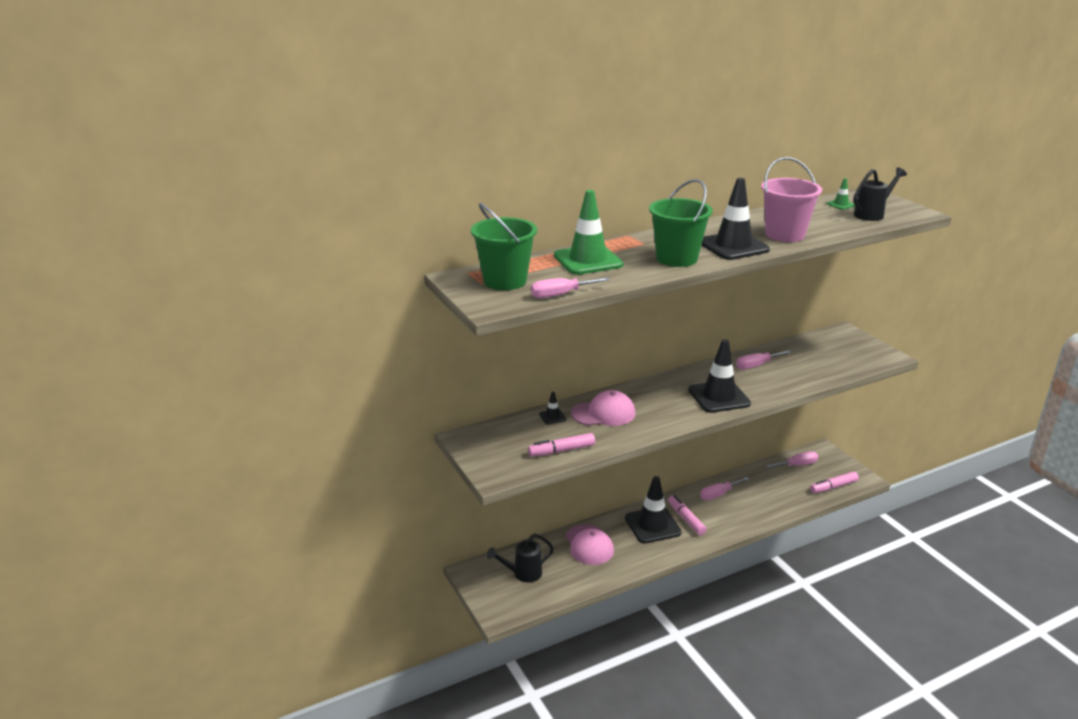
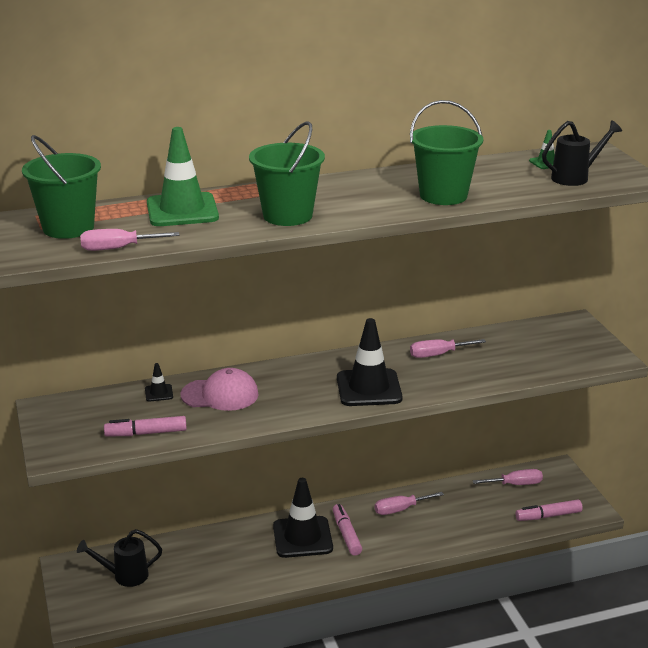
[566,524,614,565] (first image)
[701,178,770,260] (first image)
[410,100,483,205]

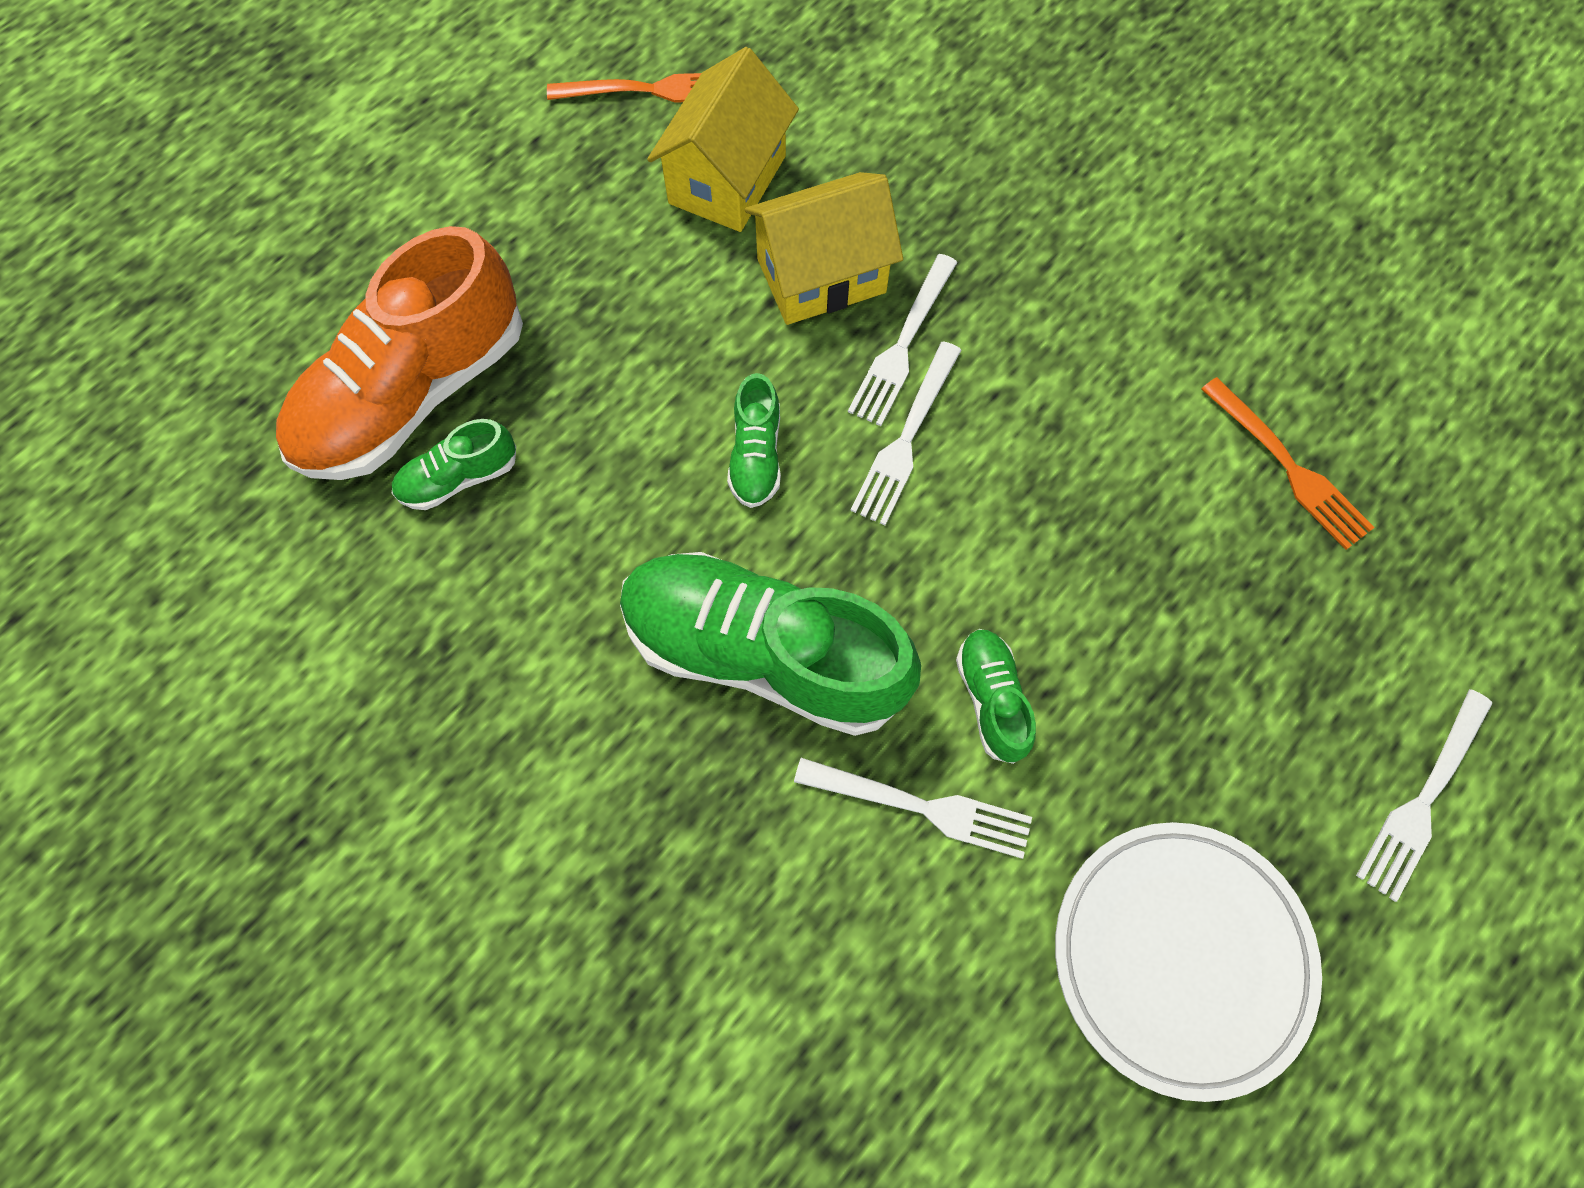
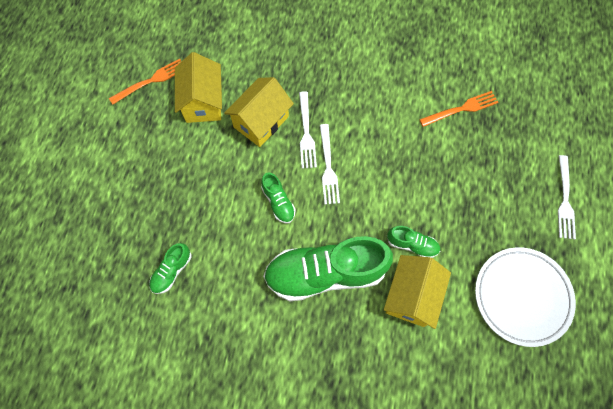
[276,226,523,480] (first image)
[384,255,451,329]
[387,226,440,258]
[419,91,499,127]

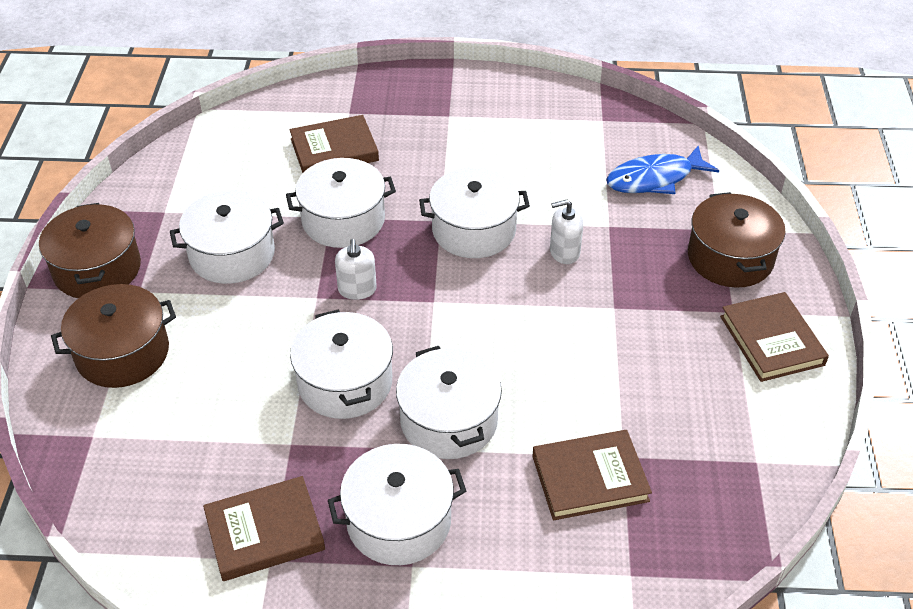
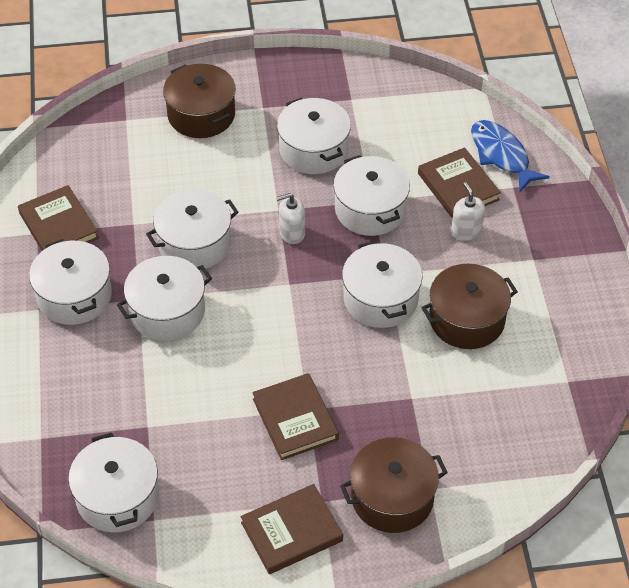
[68,433,159,532]
[421,264,518,349]
[252,373,339,460]
[451,182,485,241]
[471,120,550,192]

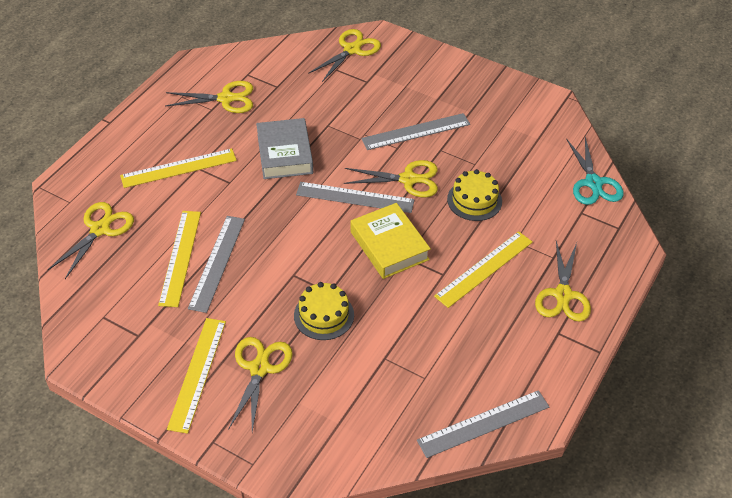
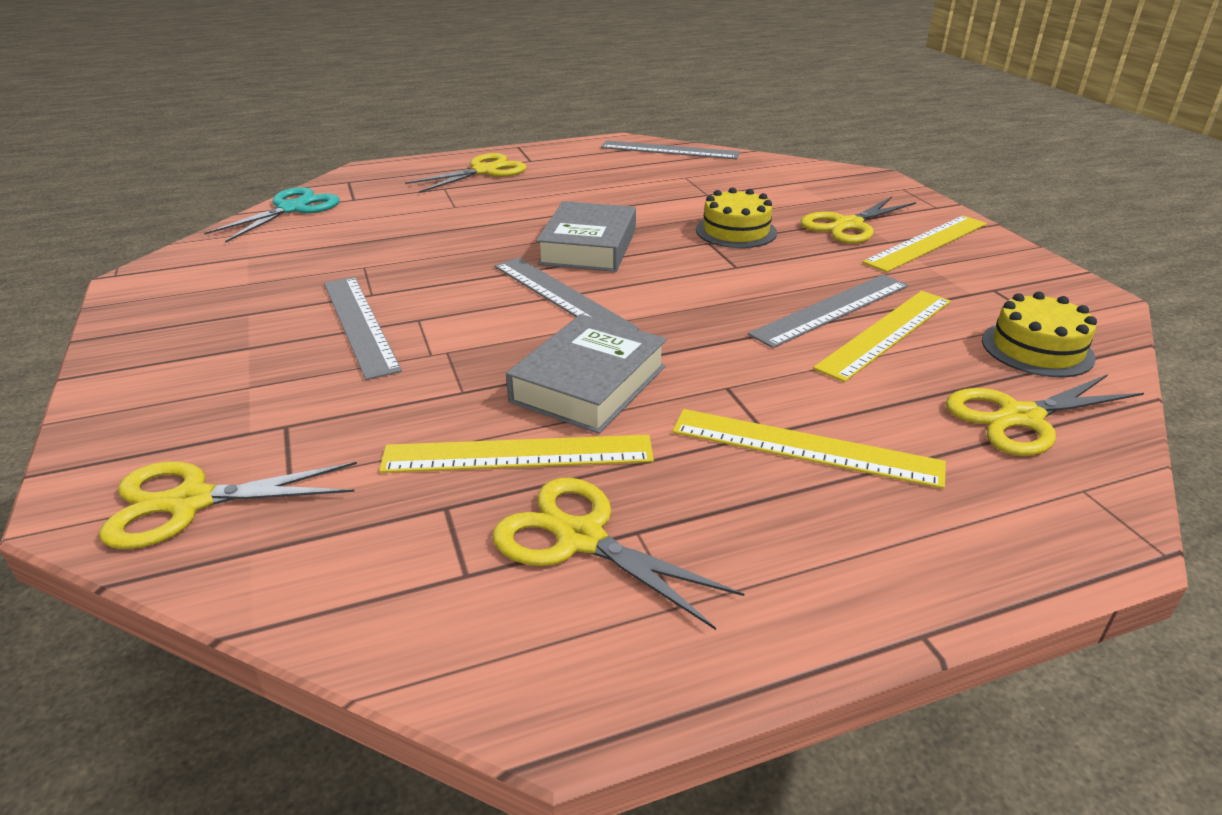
[344,160,438,197] (first image)
[379,435,654,473]
[982,292,1097,377]
[536,201,636,272]
[324,277,402,380]

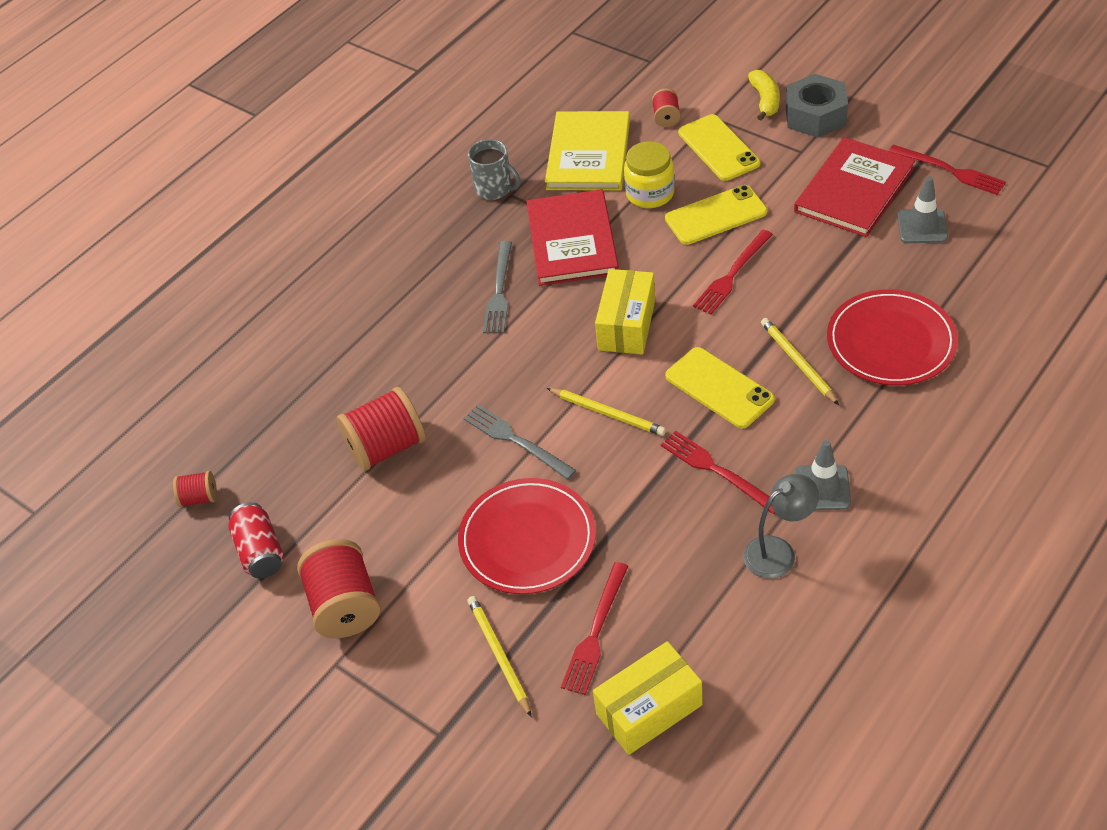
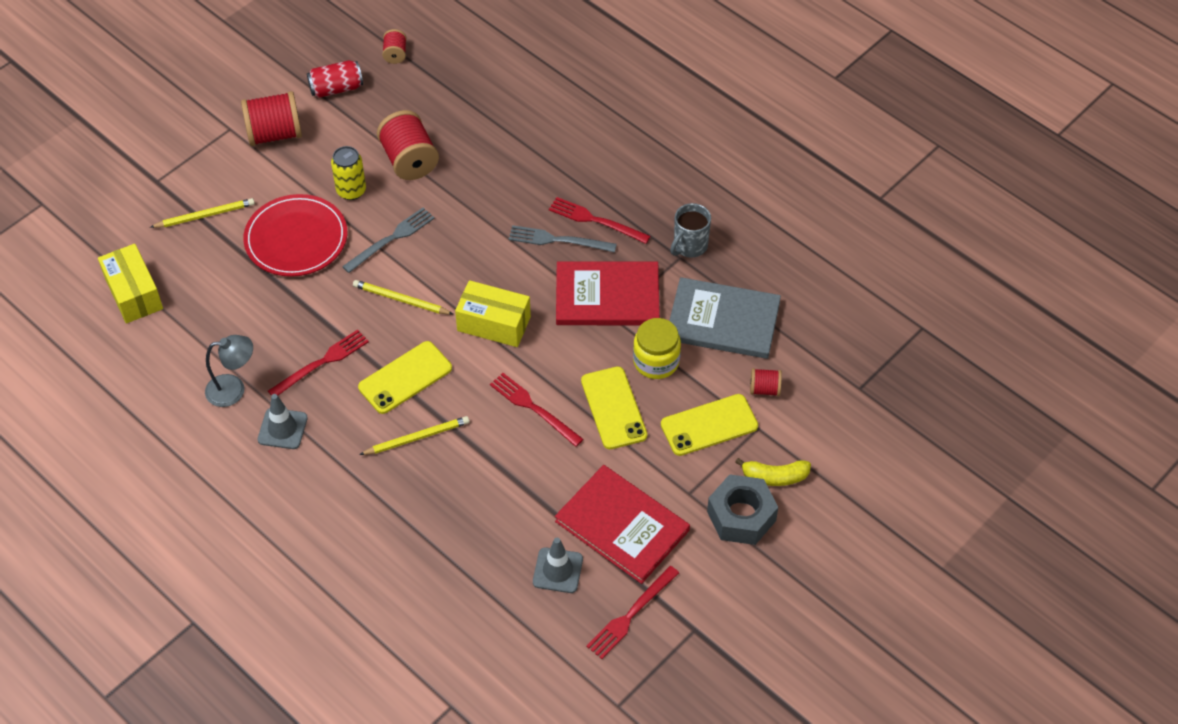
[827,289,958,386] (first image)
[331,146,366,200]
[549,197,651,244]
[669,277,781,359]
[353,280,453,315]
[205,335,253,407]

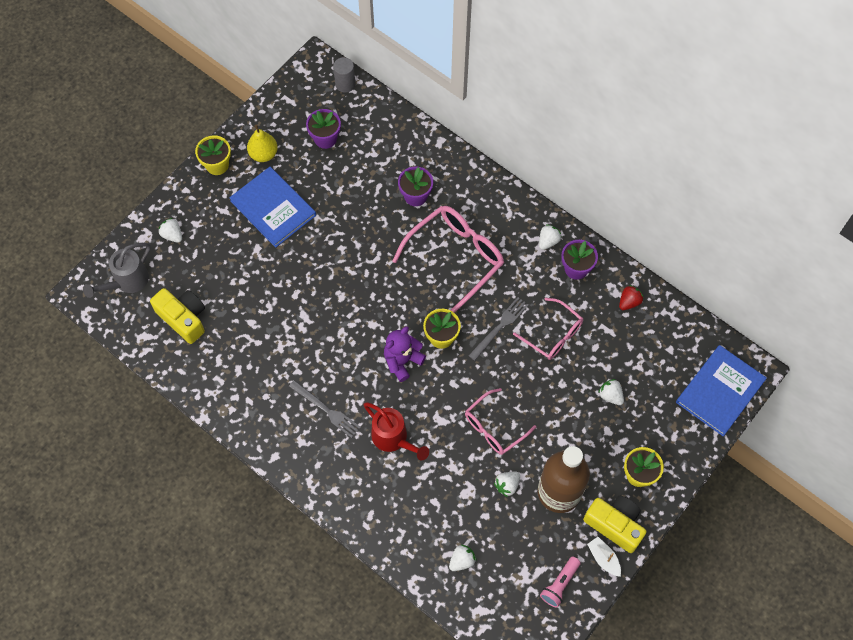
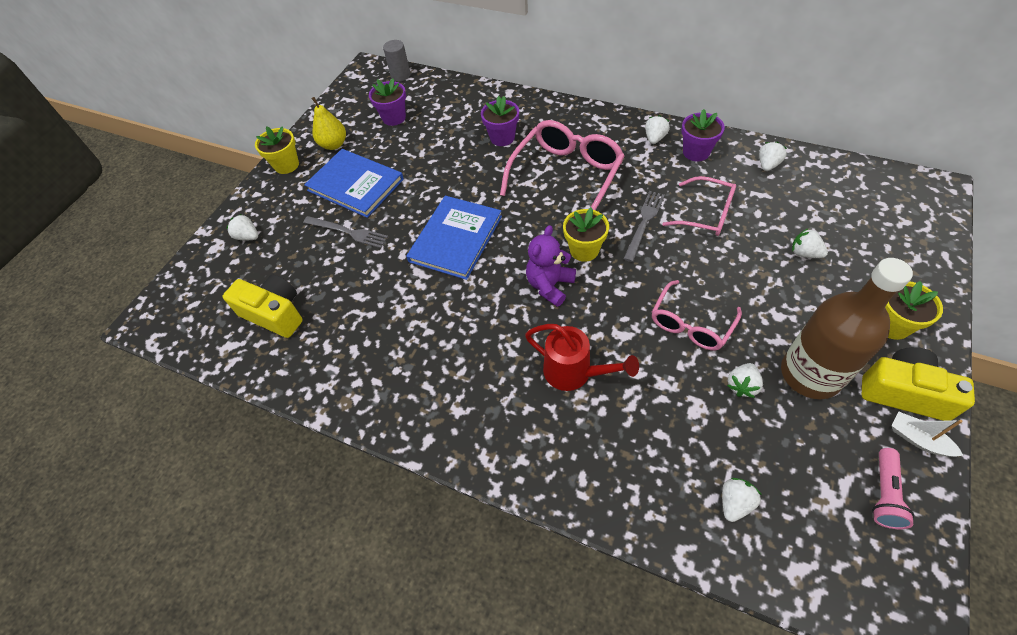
[83,243,150,298] (first image)
[303,216,388,248]
[406,196,502,280]
[759,142,787,171]

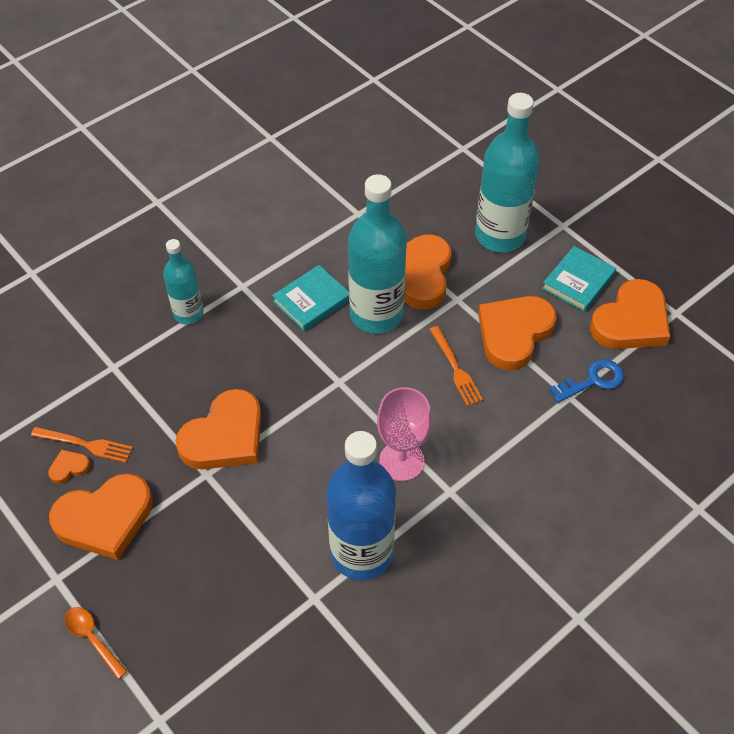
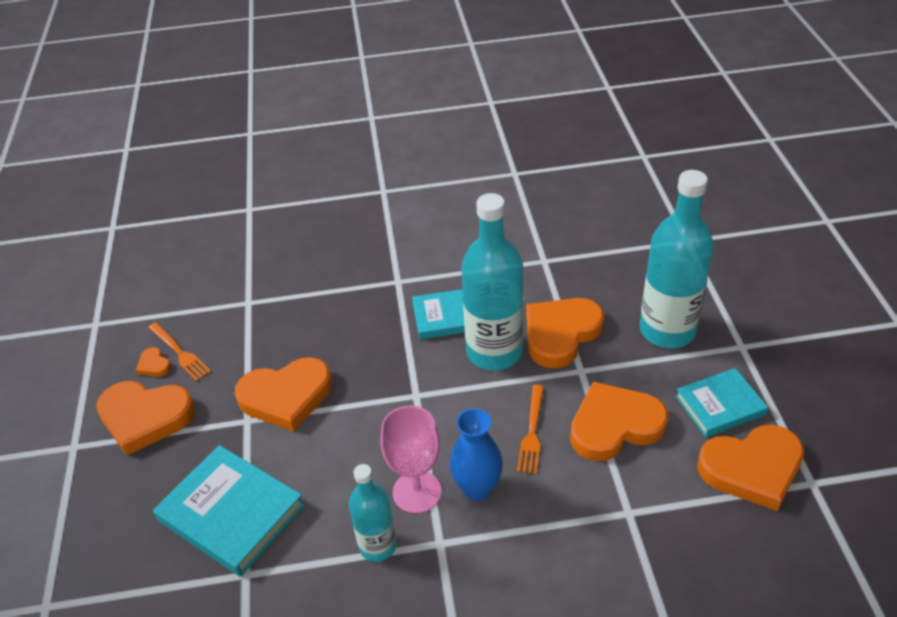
[65,607,128,679] (first image)
[327,431,396,580] (first image)
[549,359,624,403] (first image)
[153,445,305,577]
[450,408,503,501]
[349,464,397,562]
[136,347,171,377]

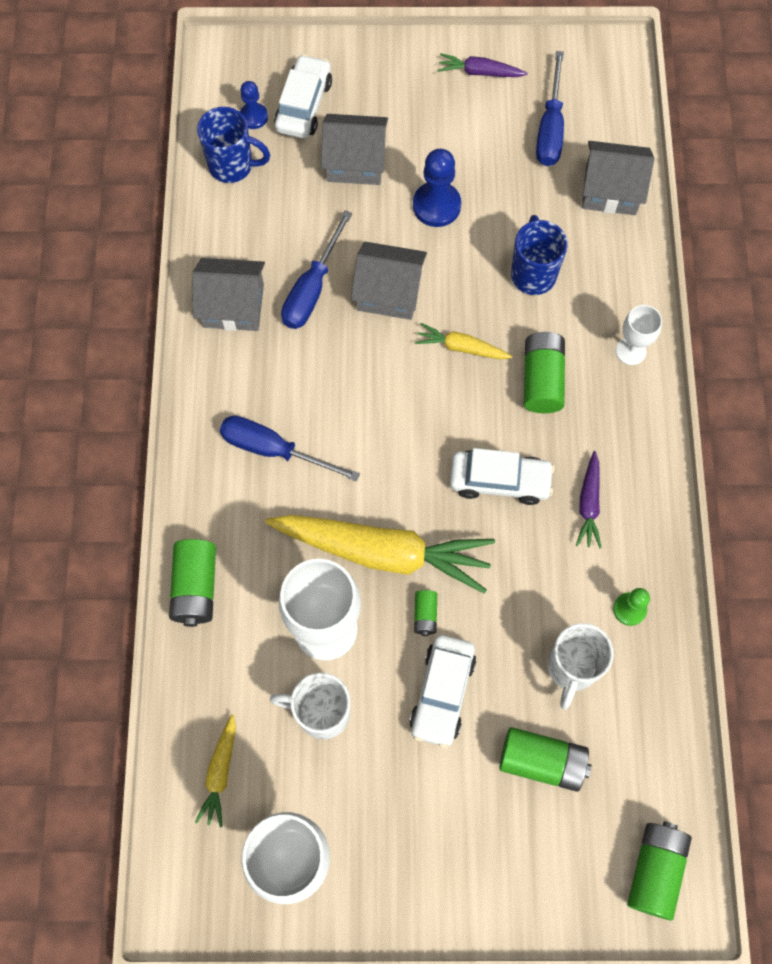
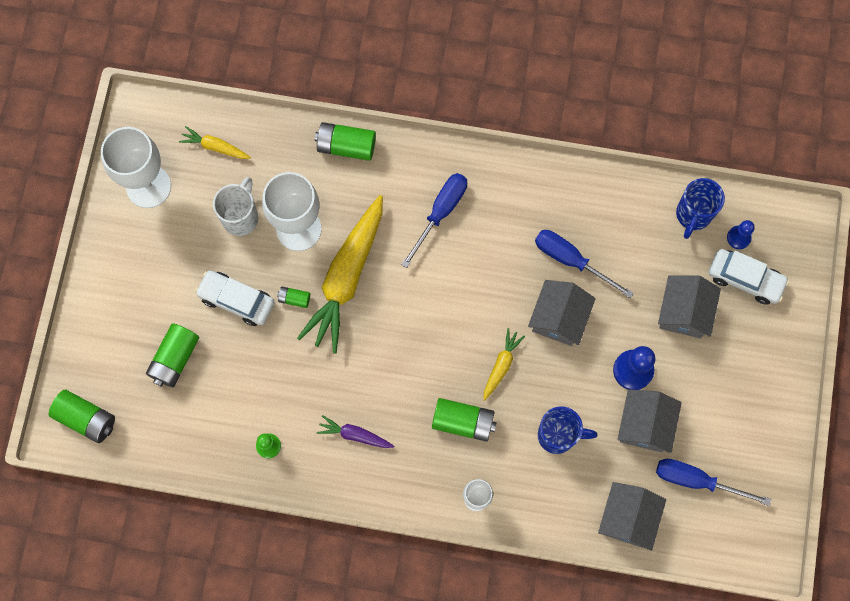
[438,53,527,77] (first image)
[450,448,555,505] (first image)
[547,623,614,710] (first image)
[618,389,682,453]

